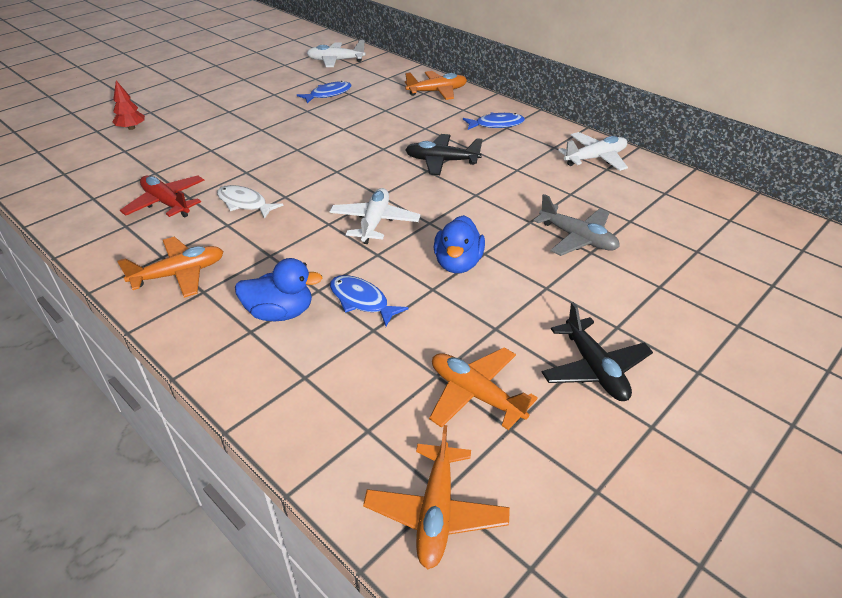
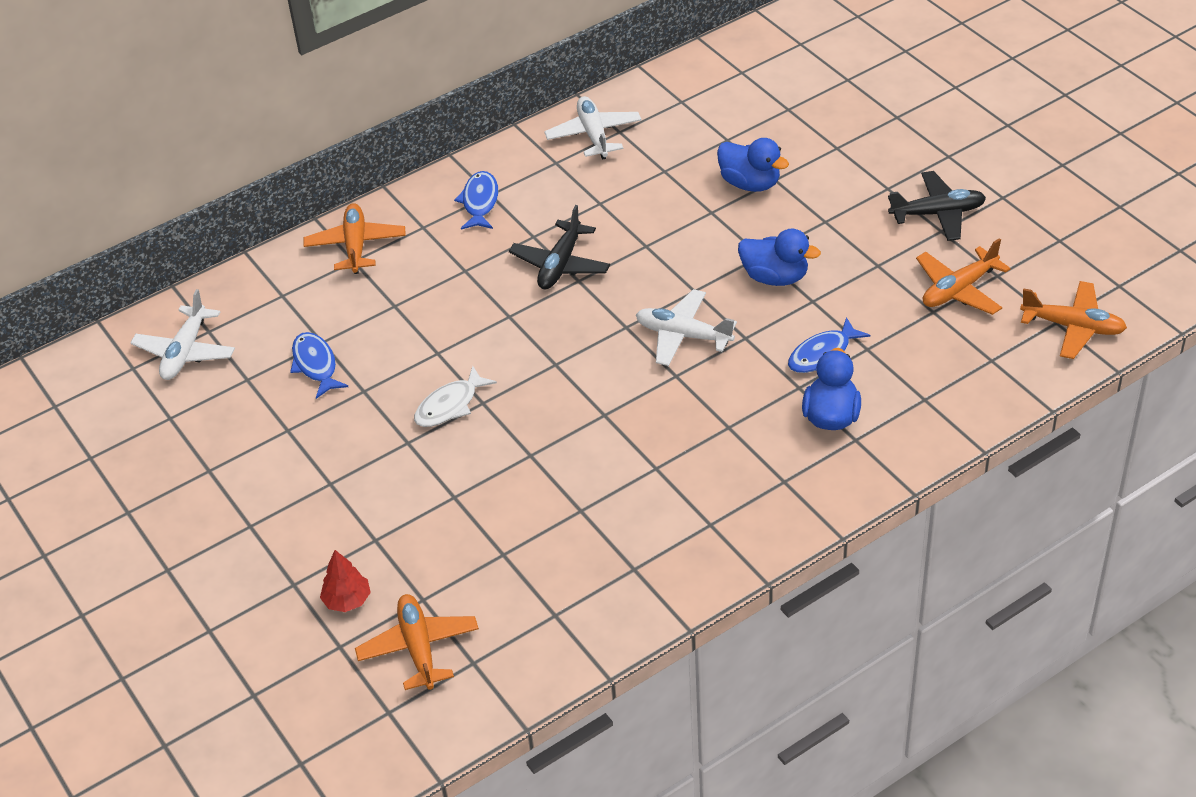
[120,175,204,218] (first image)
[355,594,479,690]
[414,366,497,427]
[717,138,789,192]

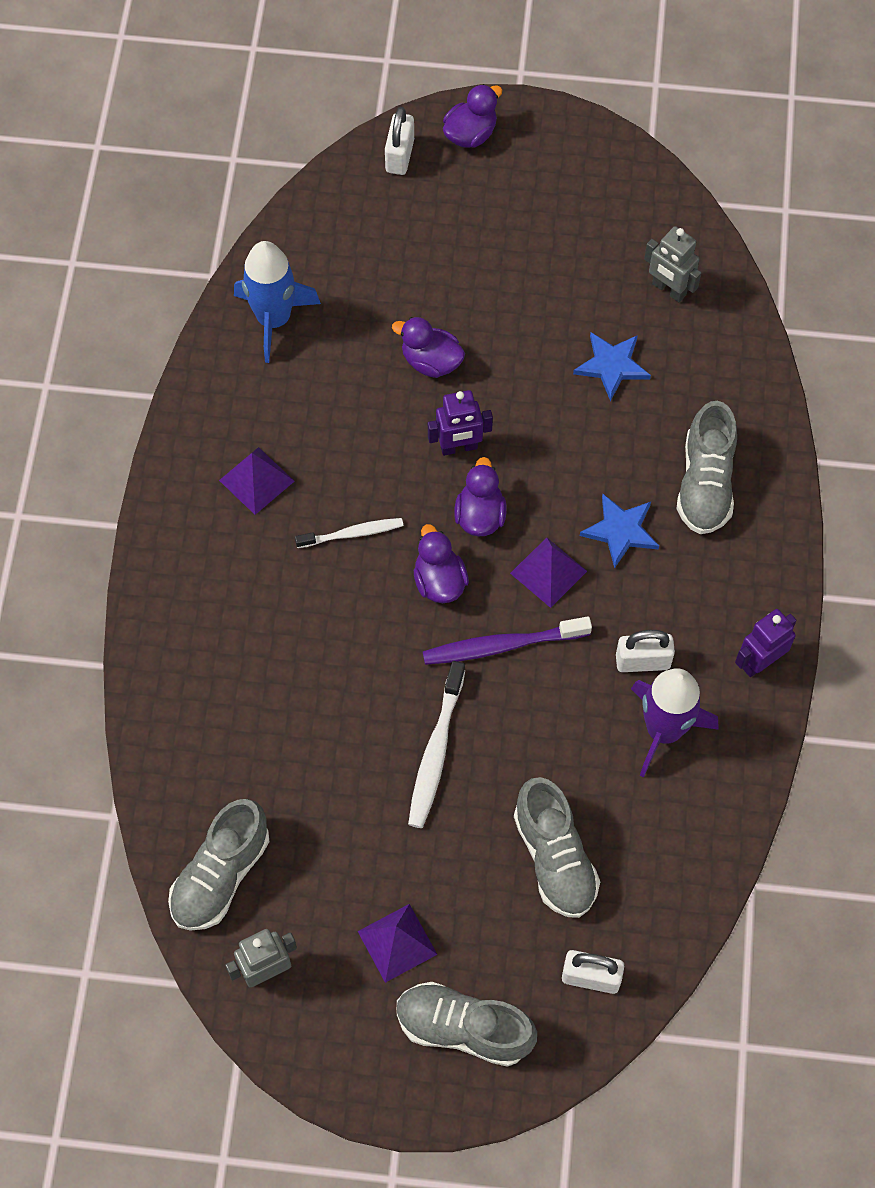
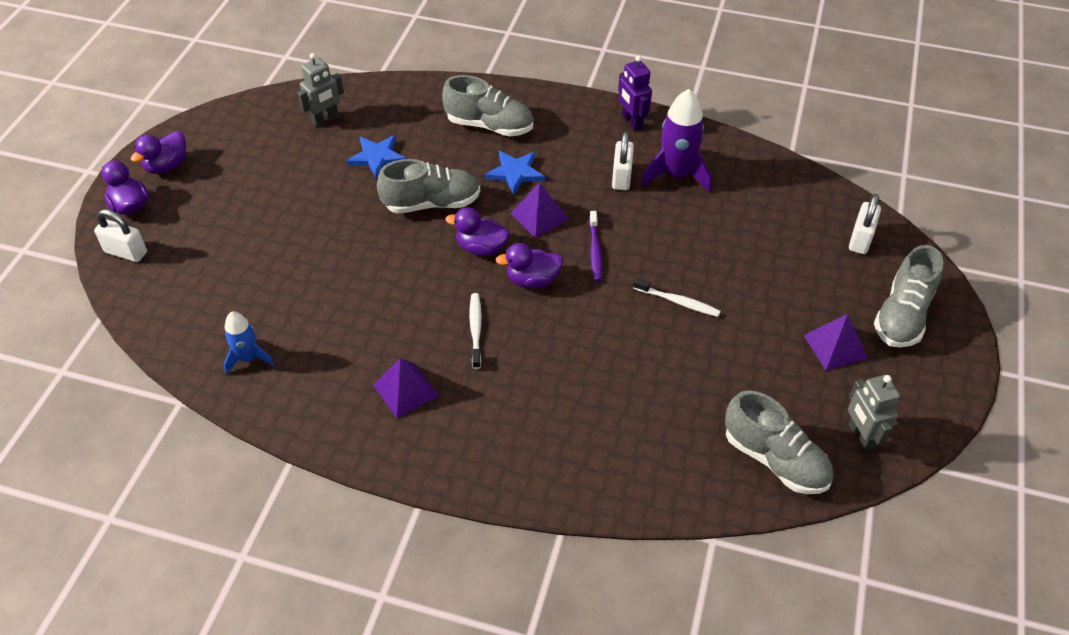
[428,390,493,456] (first image)
[131,131,186,174]
[377,159,480,213]
[224,311,274,374]
[633,278,721,317]
[589,211,603,282]

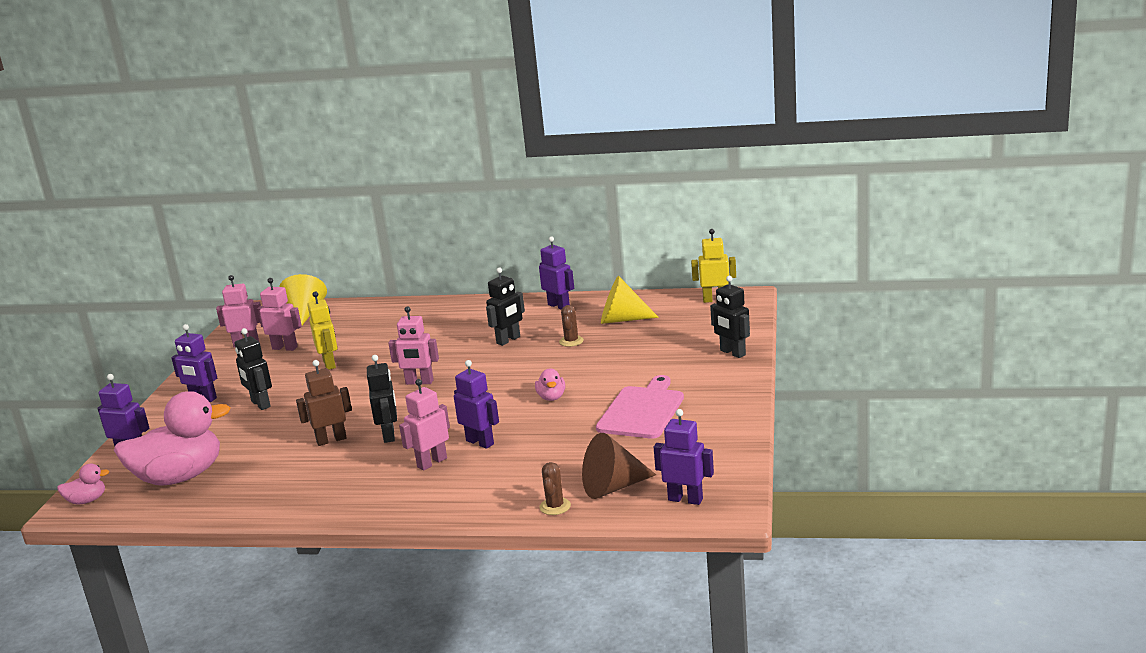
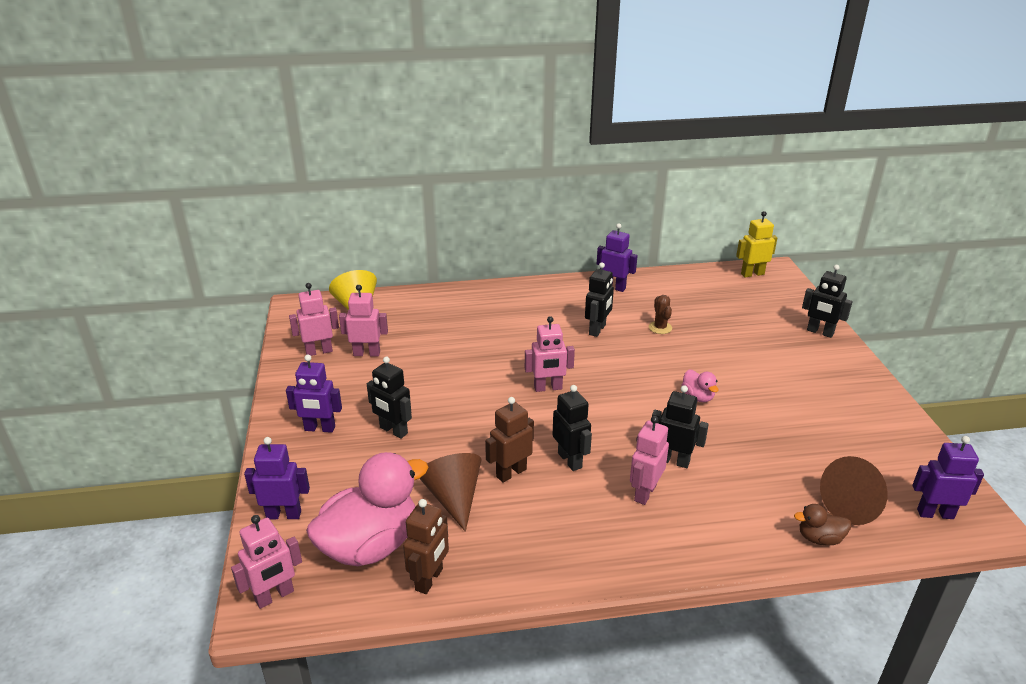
[307,291,337,370] (first image)
[596,375,684,439] (first image)
[601,276,659,324] (first image)
[403,499,449,594]
[419,453,482,532]
[231,515,302,609]
[794,504,851,545]
[652,385,709,468]

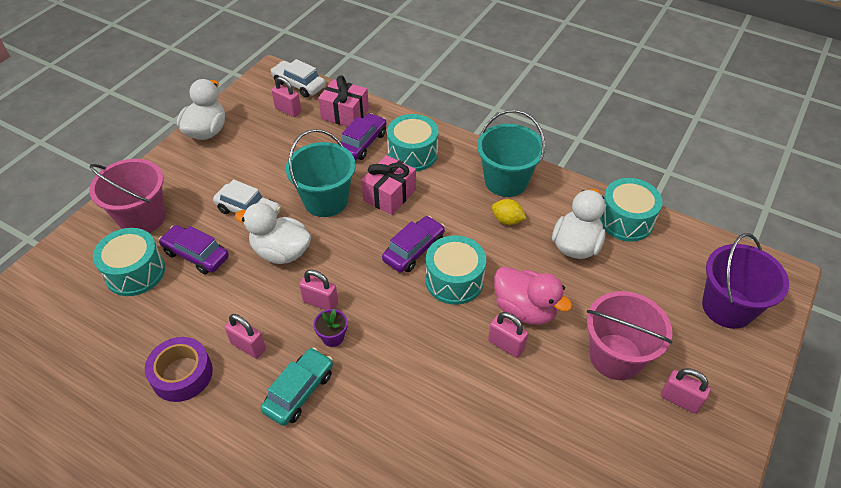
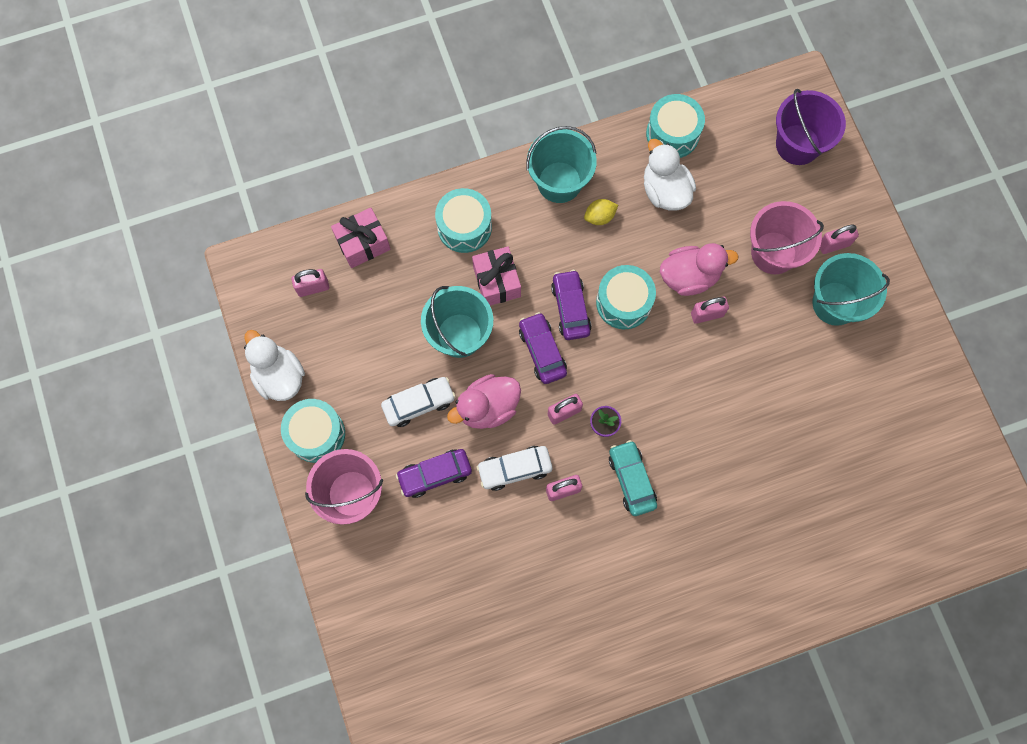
[145,337,213,402] (first image)
[812,253,890,326]
[281,399,345,463]
[476,446,552,491]
[519,312,567,384]
[447,374,521,429]

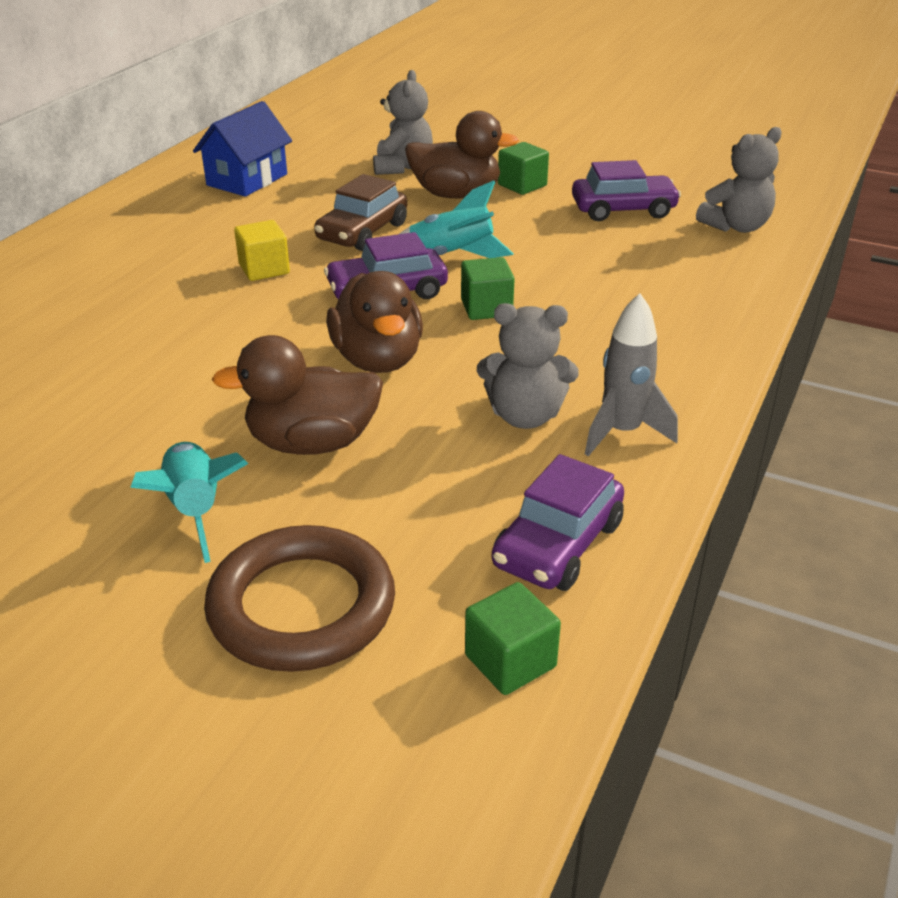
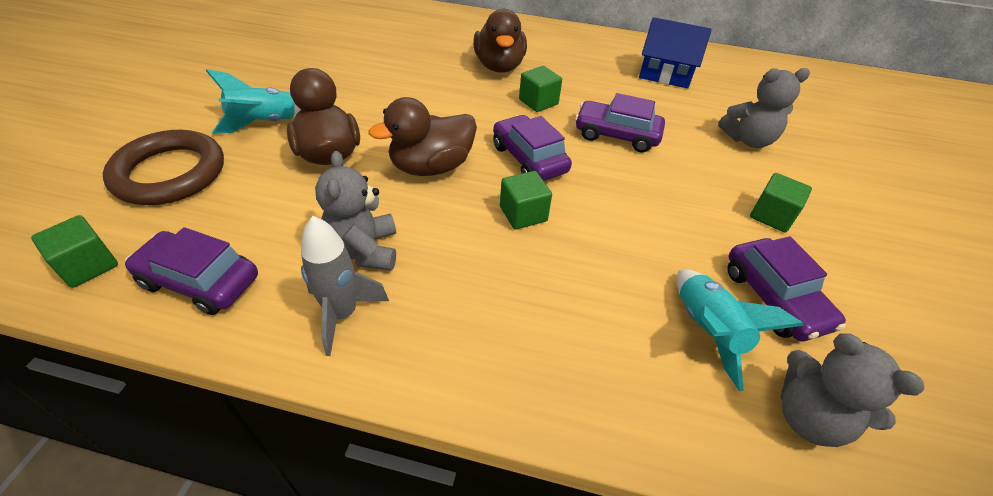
[676,269,804,391]
[473,9,527,73]
[519,66,562,112]
[575,93,665,152]

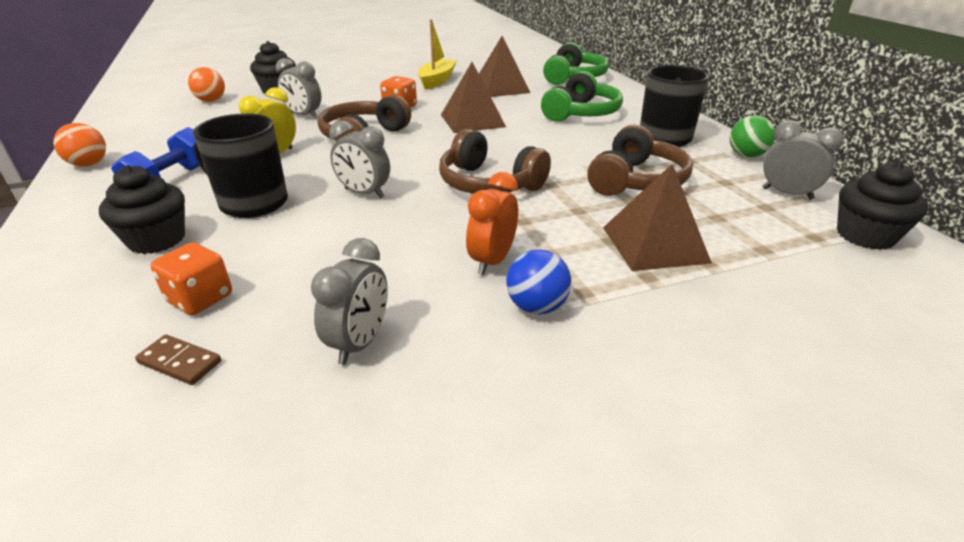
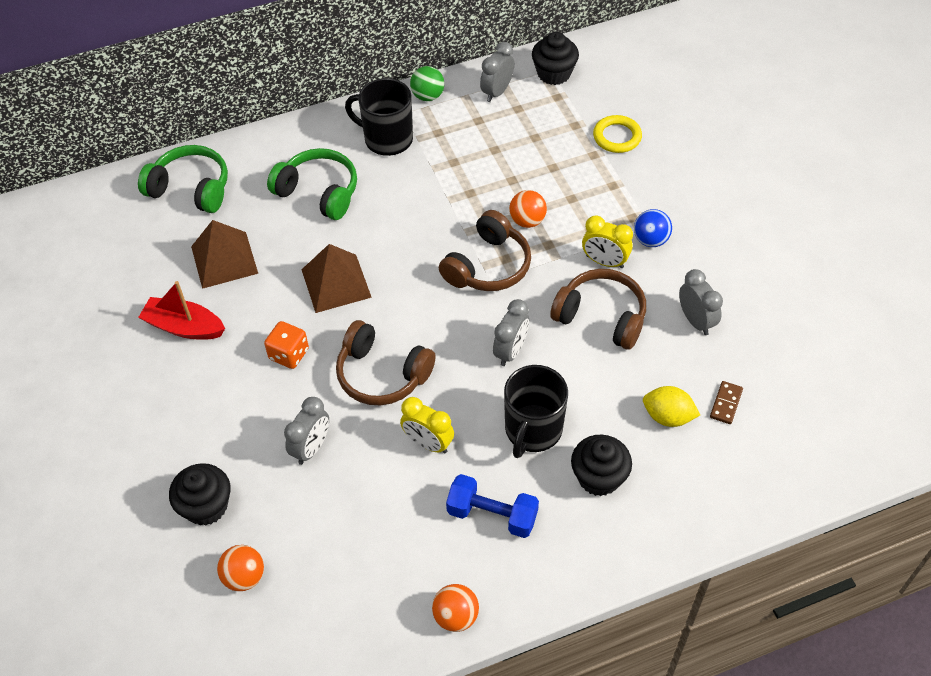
[603,164,712,271] (first image)
[509,190,547,228]
[593,115,642,153]
[550,269,646,350]
[643,386,700,427]
[138,281,225,339]
[582,215,633,268]
[679,269,723,335]

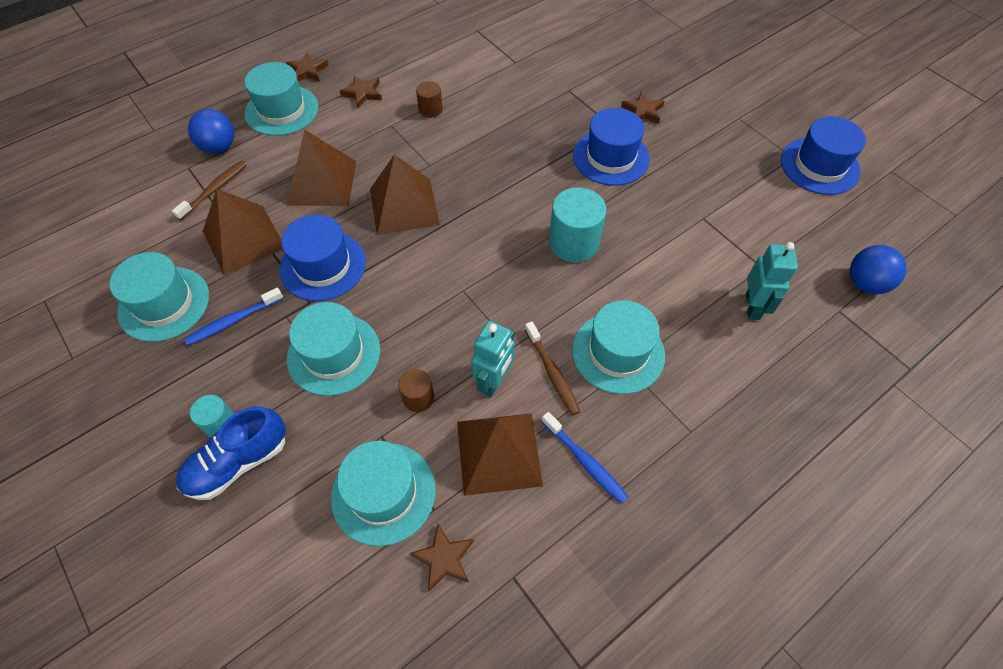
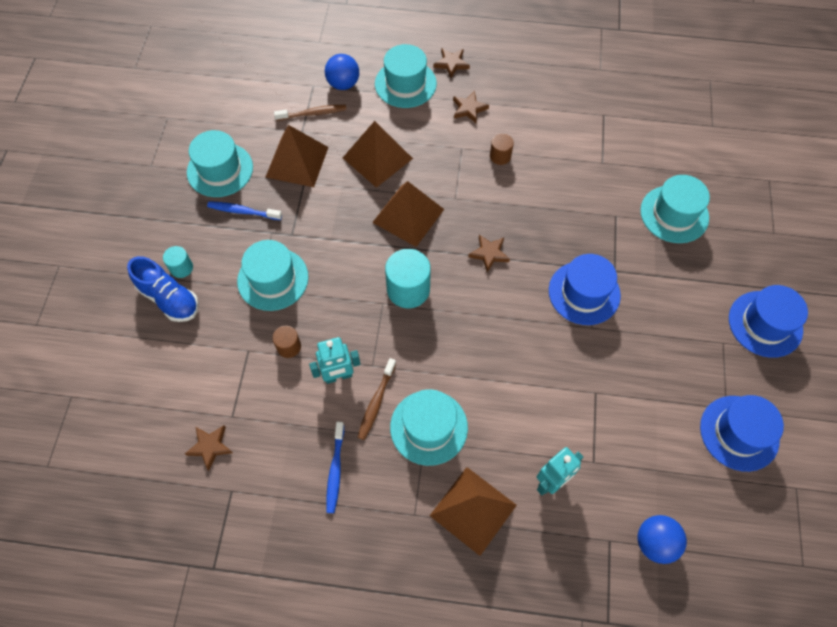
[729,285,808,358]
[640,175,710,243]
[430,467,517,556]
[385,249,431,308]
[468,235,510,272]
[127,256,199,322]

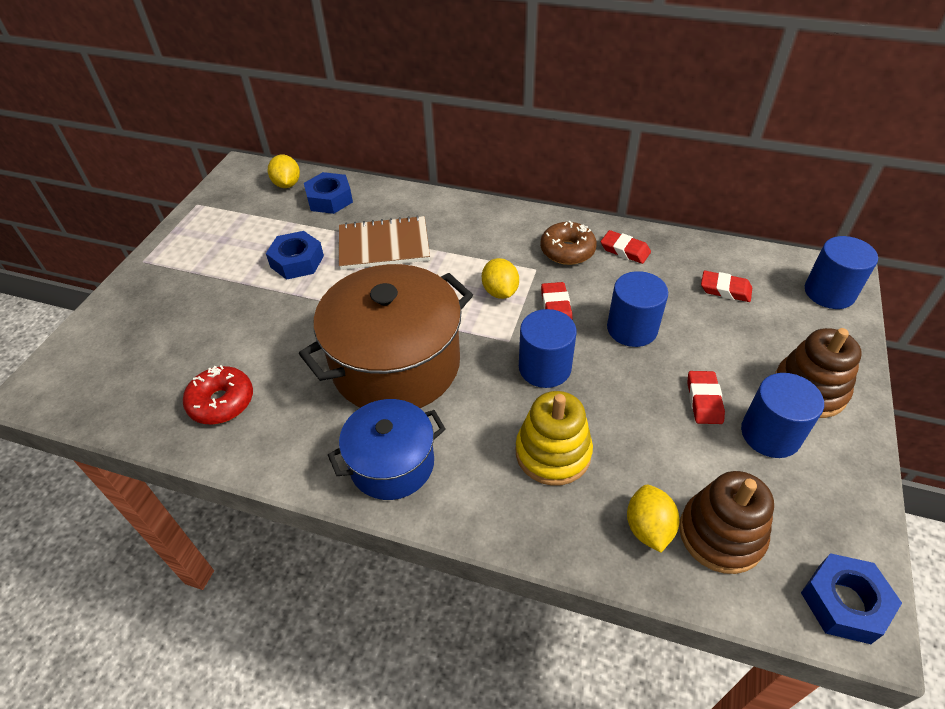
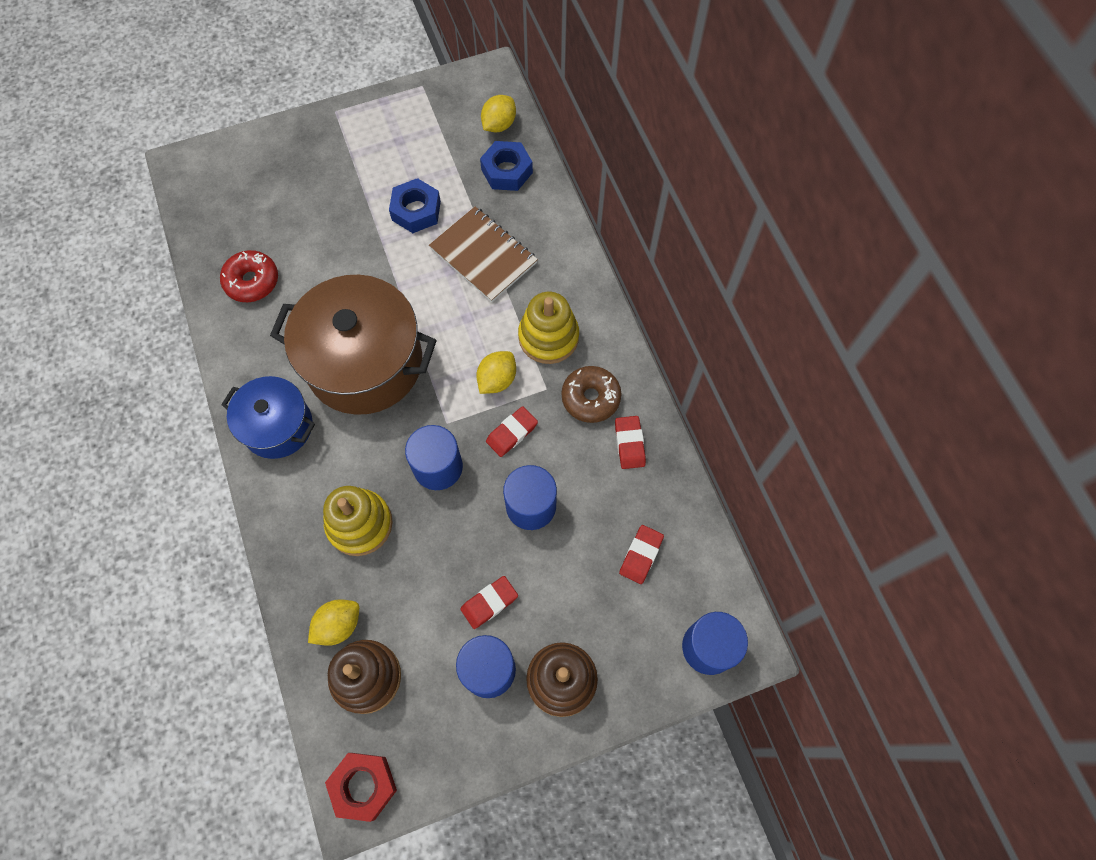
[518,292,579,364]
[325,753,397,822]
[619,525,664,584]

